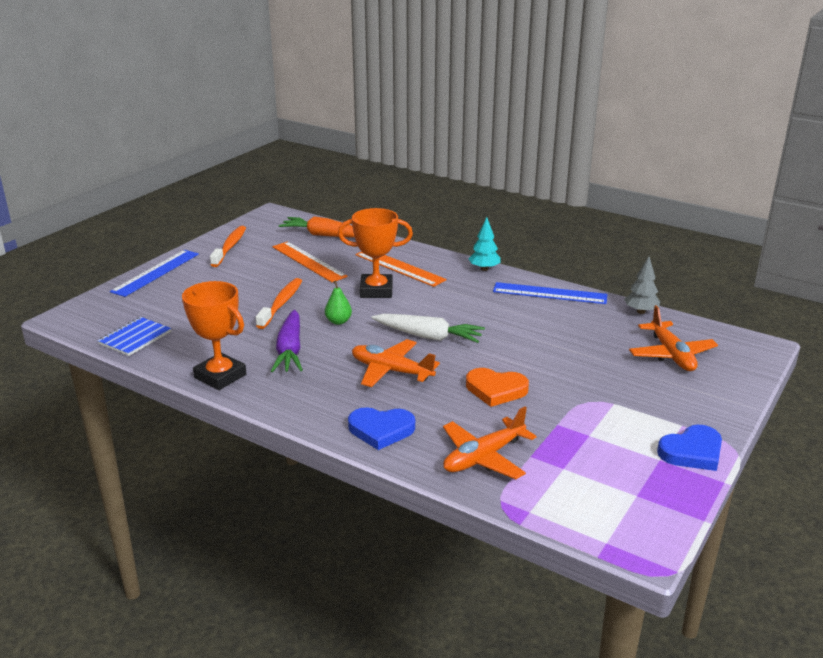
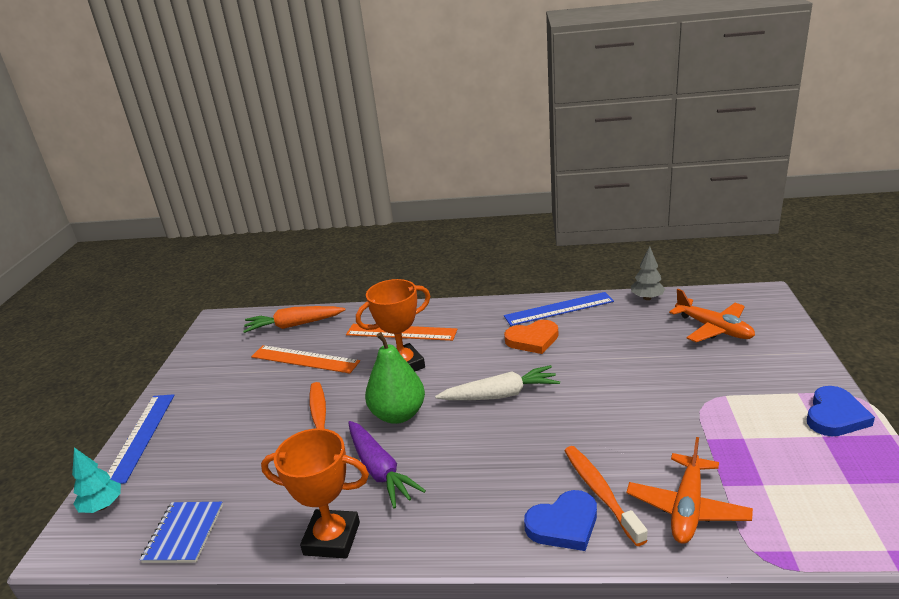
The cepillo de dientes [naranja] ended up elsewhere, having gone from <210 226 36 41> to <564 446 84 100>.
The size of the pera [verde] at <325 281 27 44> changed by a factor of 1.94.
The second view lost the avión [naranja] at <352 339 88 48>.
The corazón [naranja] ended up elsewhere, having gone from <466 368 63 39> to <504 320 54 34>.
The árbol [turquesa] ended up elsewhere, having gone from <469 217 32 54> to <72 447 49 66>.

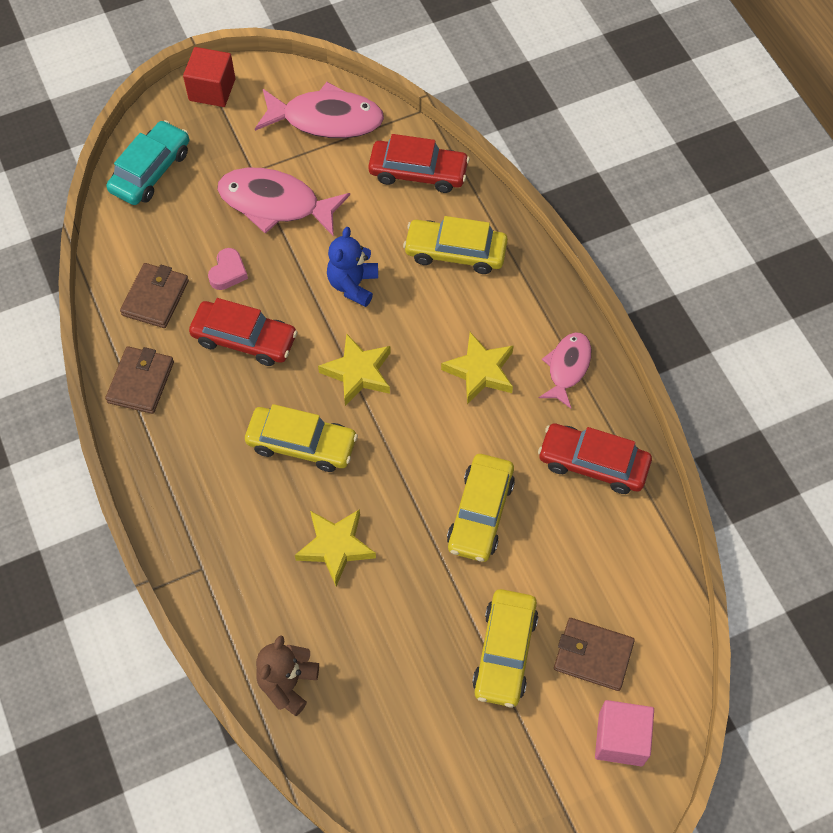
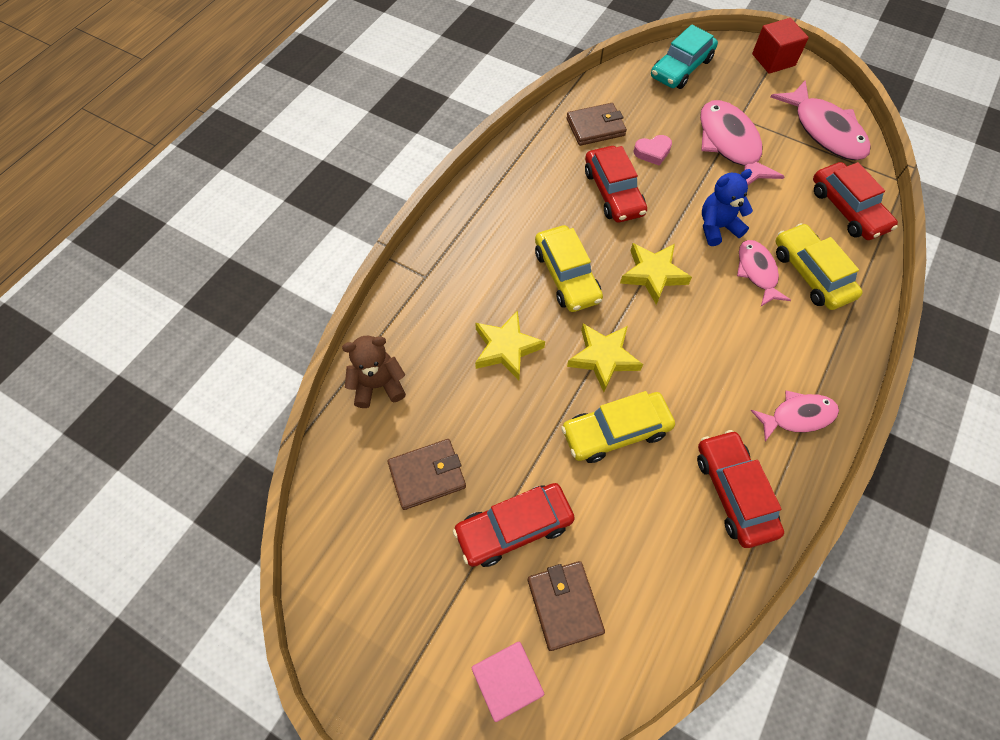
The cartera [marrón] ended up elsewhere, having gone from <105 346 69 68> to <387 439 79 71>.
The coche [turquesa] at <106 120 83 85> ended up facing another way, 135 degrees clockwise from before.
The estrella [amarillo] ended up elsewhere, having gone from <441 332 73 72> to <567 324 76 68>.
What was the coche [amarillo] at <472 589 67 118> turned into the coche [rojo] at <453 483 122 84>.
The second view gained the pez [rosa] at <737 240 54 66>.

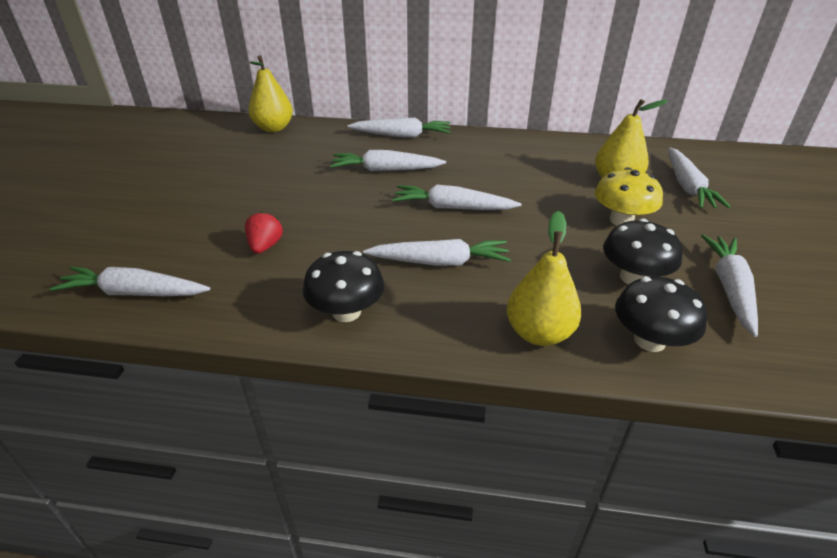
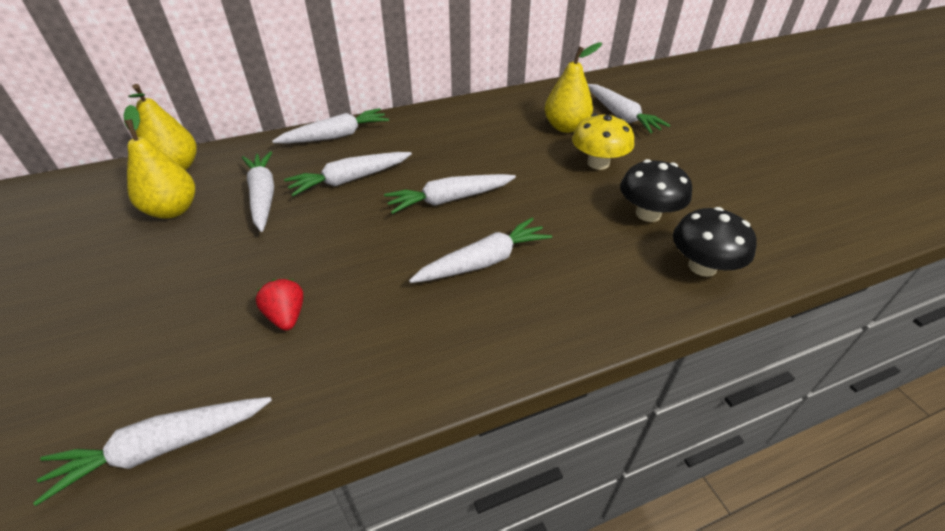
The second view lost the seta [negro] at <303 251 81 71>.
The pera [amarillo] ended up elsewhere, having gone from <507 211 75 135> to <123 105 72 114>.
The zanahoria [blanco] ended up elsewhere, having gone from <701 234 57 103> to <242 151 32 81>.

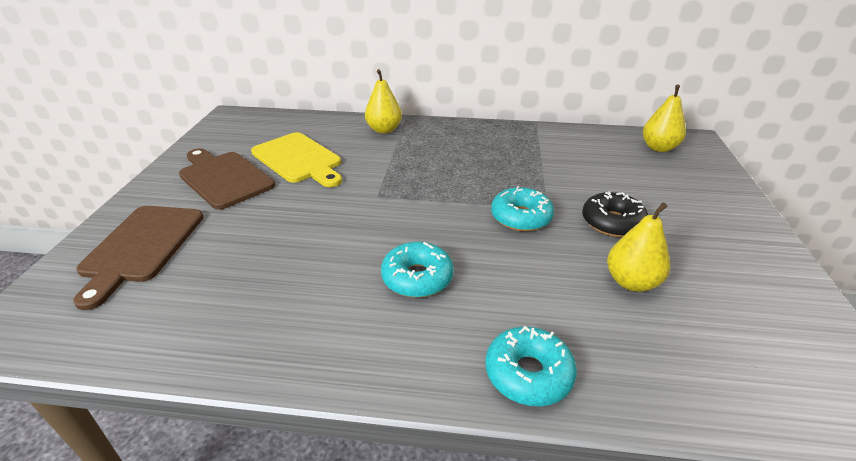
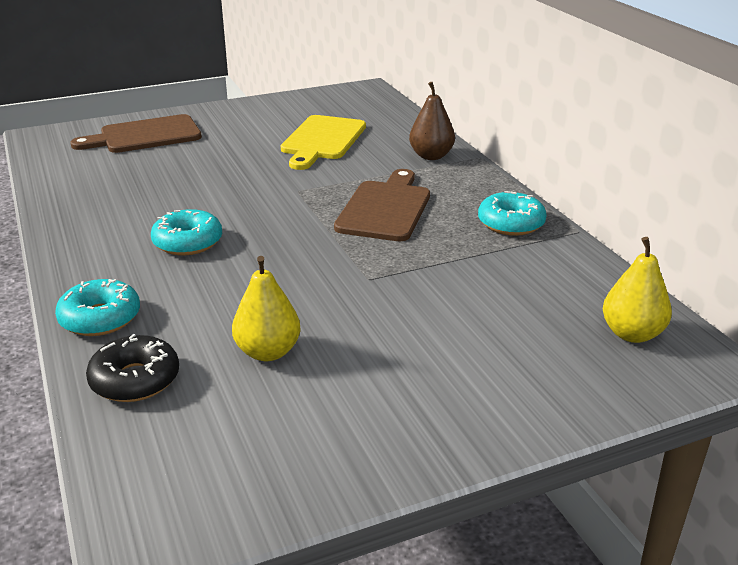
The tabla de cortar [marrón] ended up elsewhere, having gone from <179 148 96 62> to <334 169 96 72>.
What was the pera [amarillo] at <365 69 37 65> turned into the pera [marrón] at <409 82 46 78>.
The rosquilla [turquesa] ended up elsewhere, having gone from <491 186 63 45> to <478 191 69 45>.
The rosquilla [negro] ended up elsewhere, having gone from <582 191 66 46> to <86 334 93 68>.

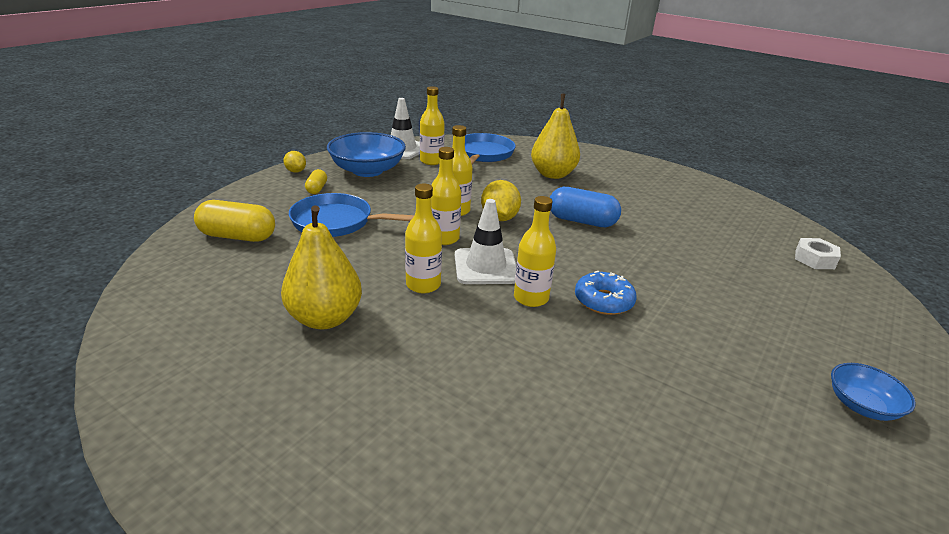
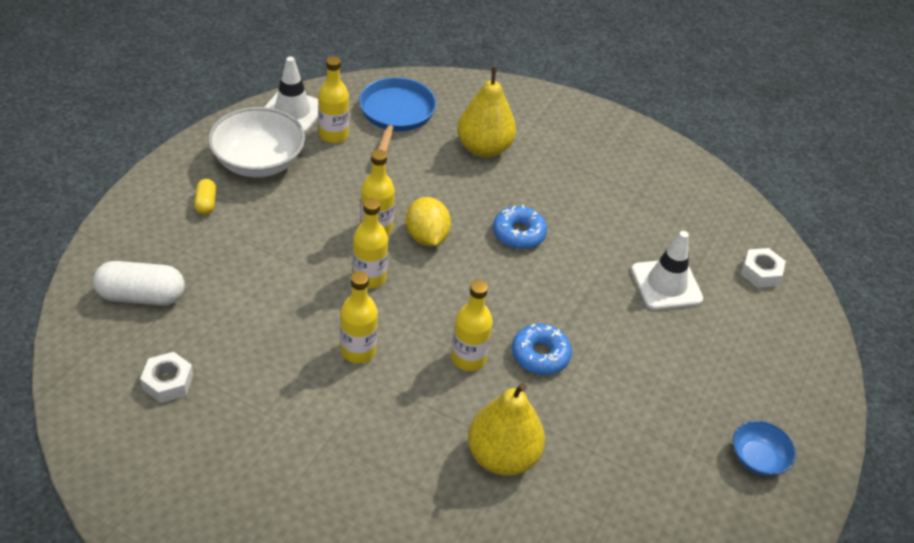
What was the cápsula [amarillo] at <194 200 81 42> turned into the cápsula [blanco] at <93 261 92 45>.
The pera [amarillo] ended up elsewhere, having gone from <281 205 81 124> to <468 383 77 93>.
The second view lost the limón [amarillo] at <283 151 23 22>.
The second view lost the sartén [azul] at <289 193 125 44>.
What was the cuenco [azul] at <327 132 79 45> turned into the cuenco [blanco] at <208 107 97 70>.
The cono de tráfico [blanco] ended up elsewhere, having gone from <455 199 61 85> to <631 231 73 79>.
Where the cápsula [azul] stood at <550 187 71 40>, the rosquilla [azul] came to stand at <493 205 54 44>.
The second view gained the tuerca [blanco] at <140 352 53 51>.

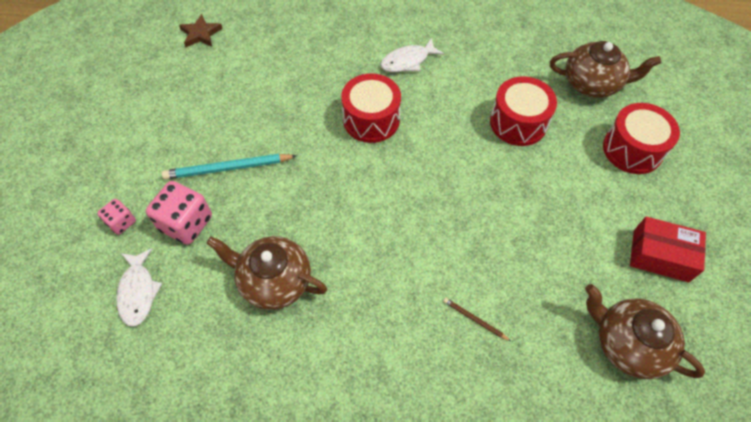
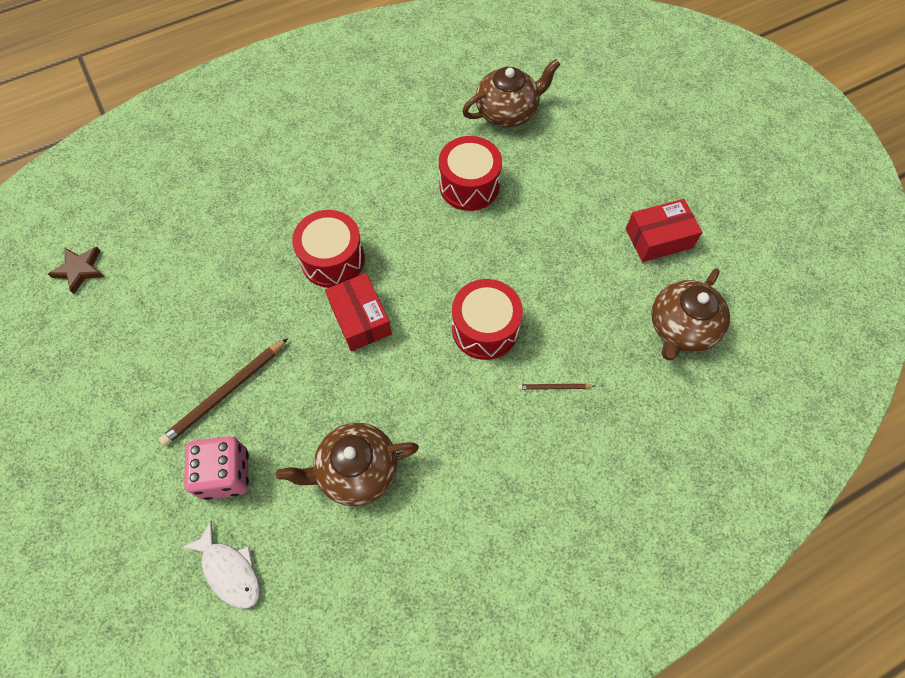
The second view lost the dado [rosa] at <97 199 39 36>.
What was the lápiz [turquesa] at <162 154 135 25> turned into the lápiz [marrón] at <159 338 129 108>.
The second view lost the pez [blanco] at <380 38 64 34>.
The tetera [marrón] at <585 284 120 95> ended up facing another way, 60 degrees counterclockwise from before.
The tambor [rojo] ended up elsewhere, having gone from <603 103 77 71> to <452 279 71 81>.
The second view gained the caja [rojo] at <325 273 67 78>.

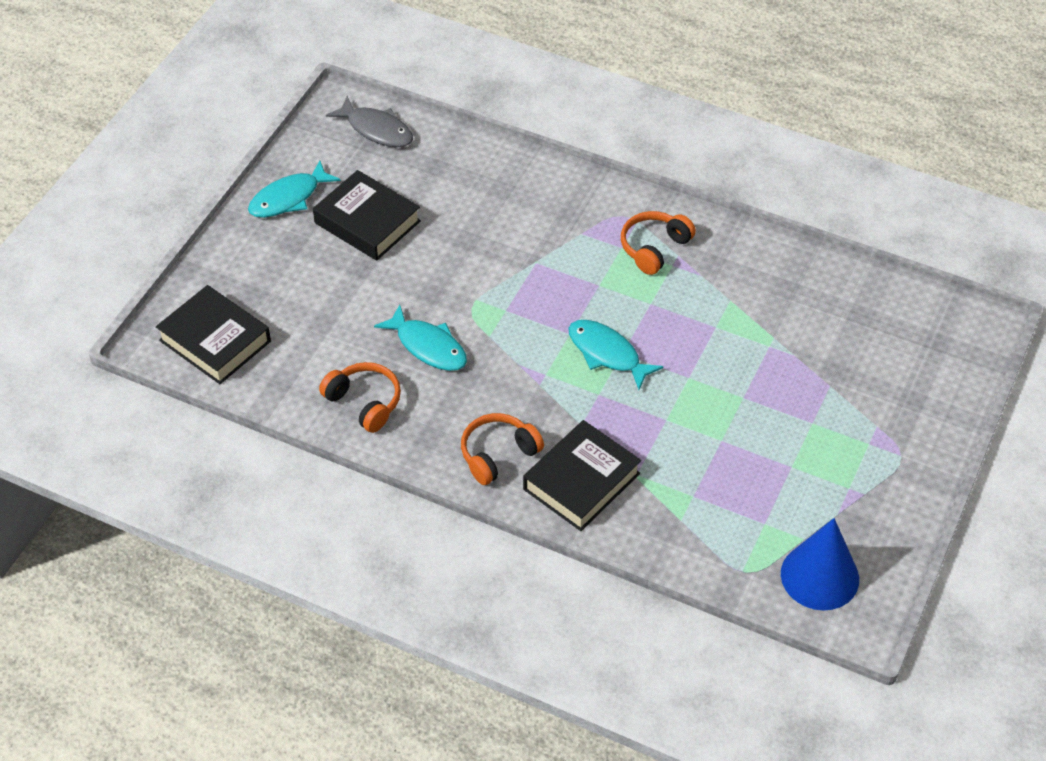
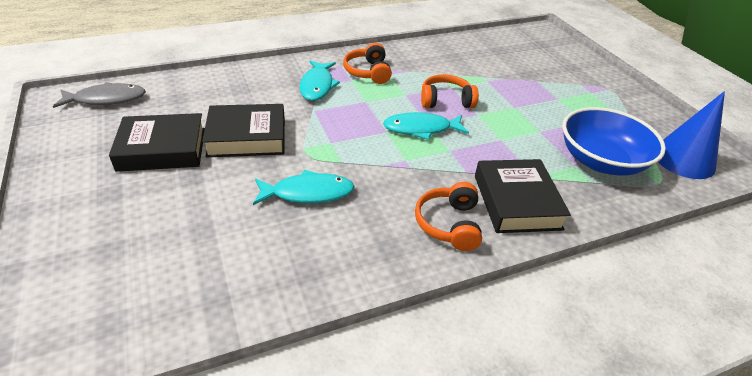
The libro [negro] ended up elsewhere, having gone from <156 285 115 99> to <202 104 83 53>.
The pez [turquesa] ended up elsewhere, having gone from <248 160 93 58> to <300 60 40 41>.
The auriculares [naranja] ended up elsewhere, having gone from <319 362 82 71> to <421 74 58 34>.
The second view gained the cuenco [azul] at <562 107 104 69>.

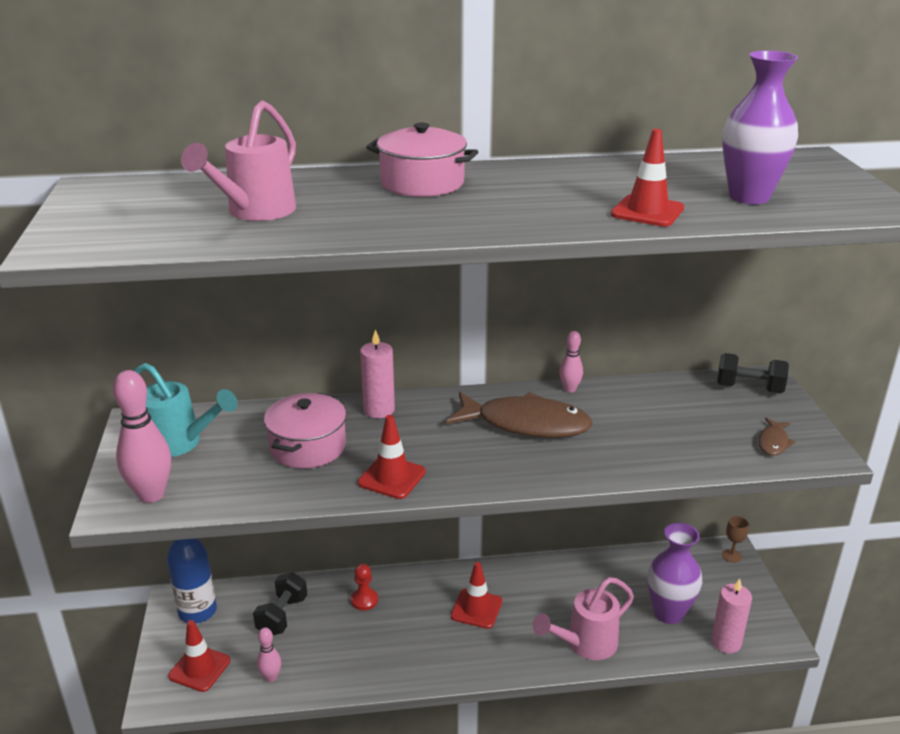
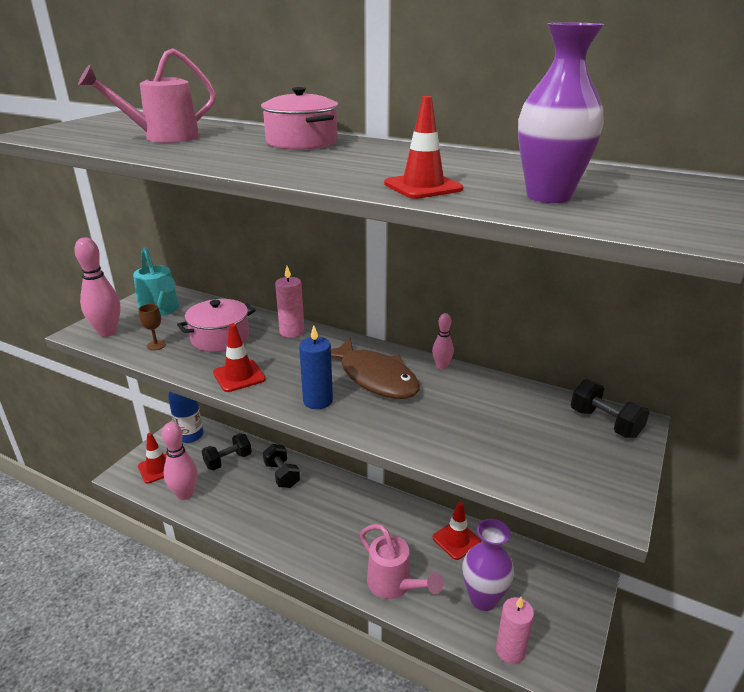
The size of the bolo [rosa] at <257 627 24 55> changed by a factor of 1.84.
Where the peón [rojo] stood at <351 564 27 46>, the mancuerna [negro] came to stand at <263 444 37 44>.
The cono de tráfico [rojo] ended up elsewhere, having gone from <451 562 51 67> to <432 502 49 58>.
The regadera [rosa] at <533 577 101 83> ended up facing another way, 135 degrees counterclockwise from before.
The copa [marrón] ended up elsewhere, having gone from <722 516 27 47> to <138 304 28 46>.
The second view lost the pez [marrón] at <758 418 37 38>.
The second view gained the vela [azul] at <299 325 34 84>.

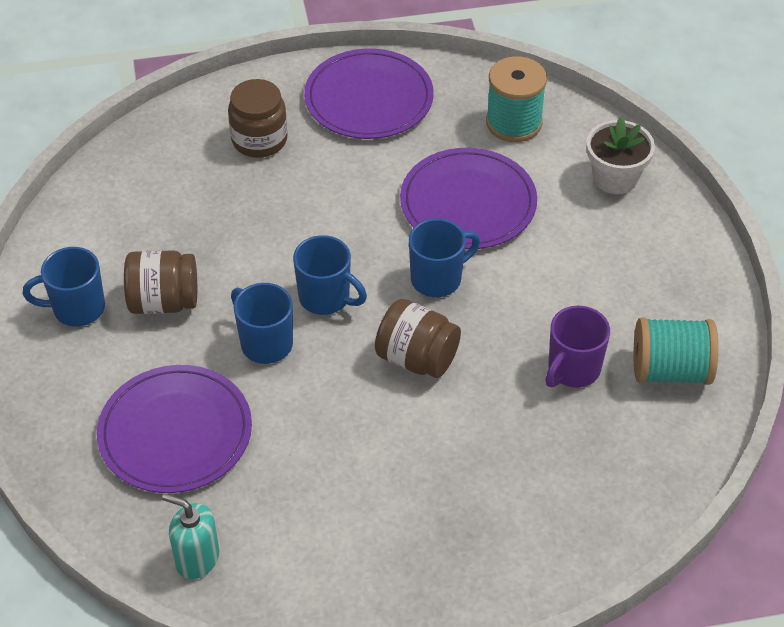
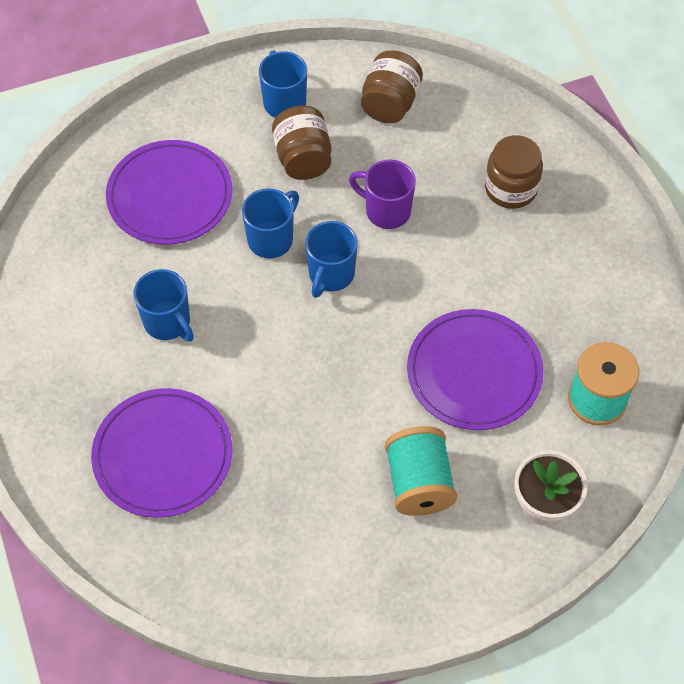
The second view lost the dispensador de jabón [turquesa] at <162 493 57 86>.
The plato [morado] ended up elsewhere, having gone from <304 49 130 90> to <91 388 141 130>.
The tarro [marrón] ended up elsewhere, having gone from <375 299 86 79> to <361 50 62 73>.
The taza [azul] ended up elsewhere, having gone from <409 218 71 79> to <133 269 61 72>.
The taza [morado] ended up elsewhere, having gone from <545 306 65 81> to <349 160 67 69>.
The carrete [turquesa] ended up elsewhere, having gone from <633 317 85 68> to <385 426 72 90>.

